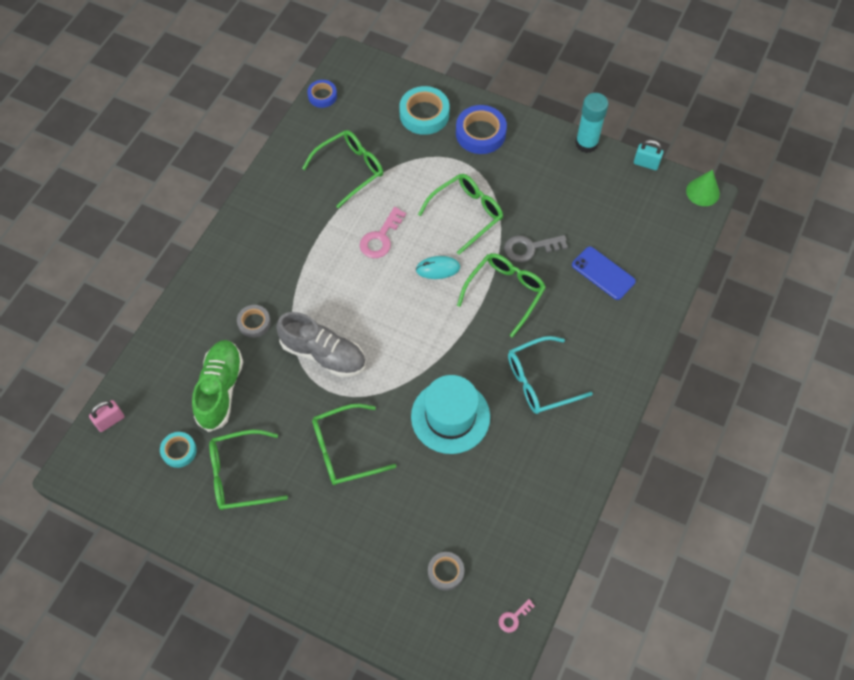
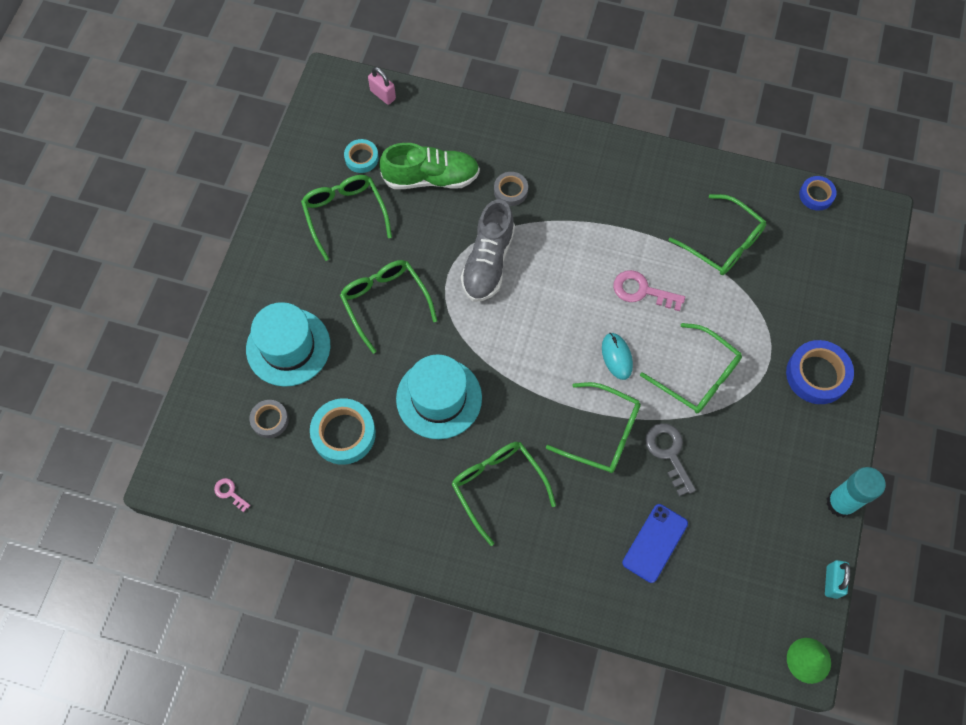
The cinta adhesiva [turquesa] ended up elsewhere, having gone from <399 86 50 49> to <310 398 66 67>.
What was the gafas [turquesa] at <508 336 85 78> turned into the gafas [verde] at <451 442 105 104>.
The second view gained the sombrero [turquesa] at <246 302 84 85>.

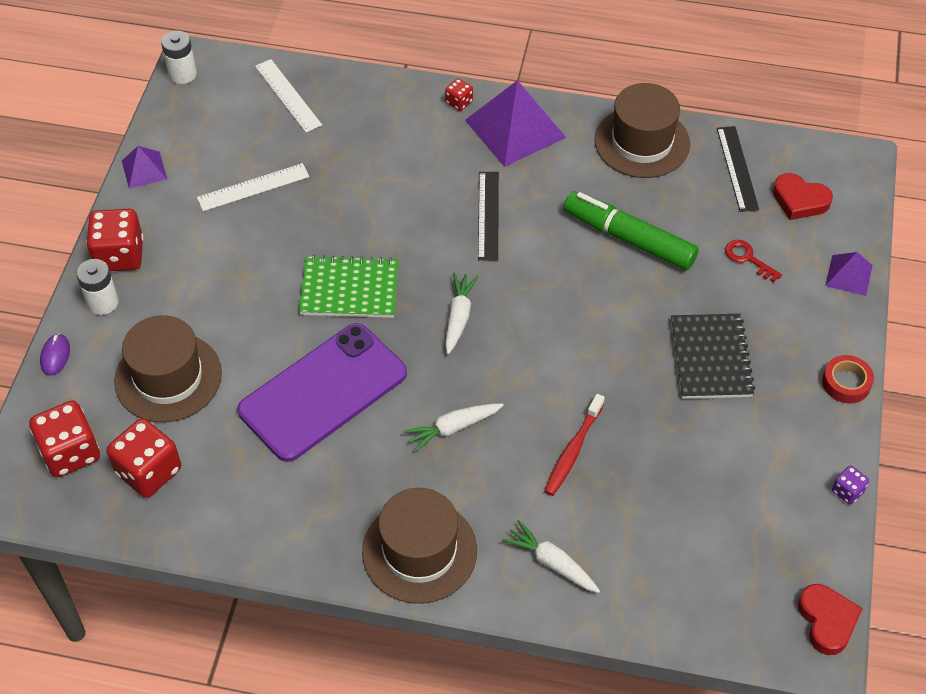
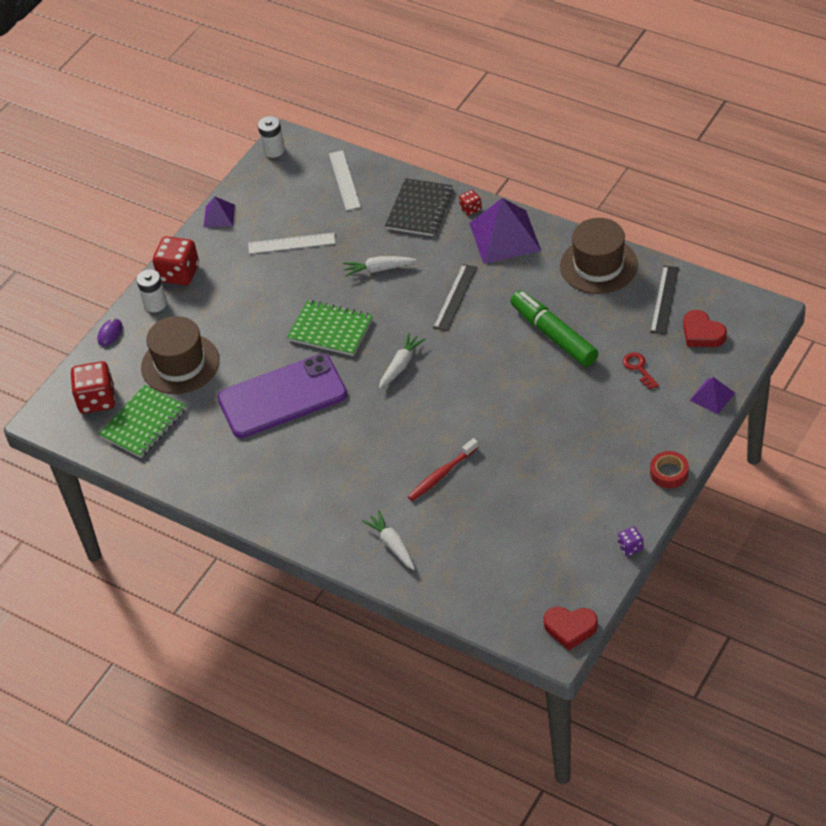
Where the dado [rojo] stood at <107 418 74 80>, the cuaderno [verde] came to stand at <99 385 87 73>.
The second view lost the sombrero [marrón] at <362 488 115 116>.
The zanahoria [blanco] ended up elsewhere, having gone from <403 403 101 50> to <343 256 74 21>.
The cuaderno [negro] ended up elsewhere, having gone from <671 314 84 85> to <385 178 68 58>.
The corazón [rojo] at <798 584 65 71> ended up facing another way, 90 degrees clockwise from before.

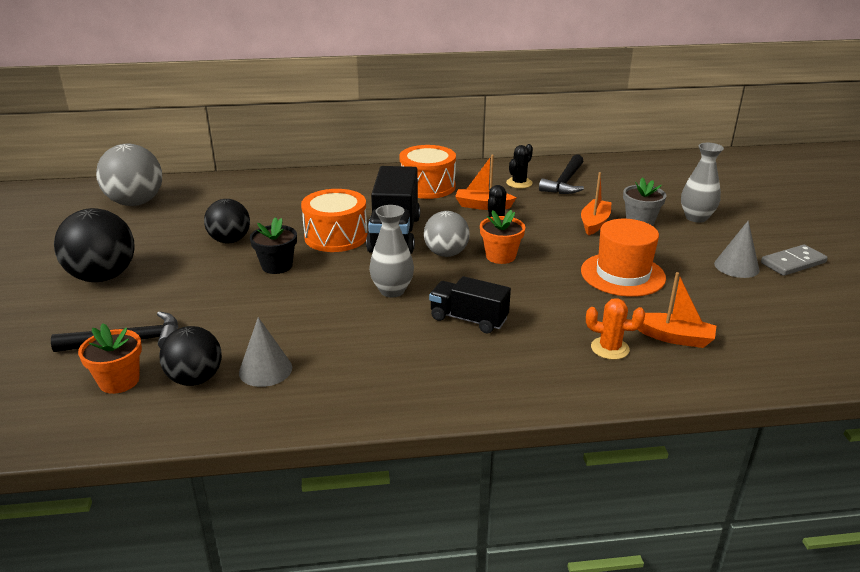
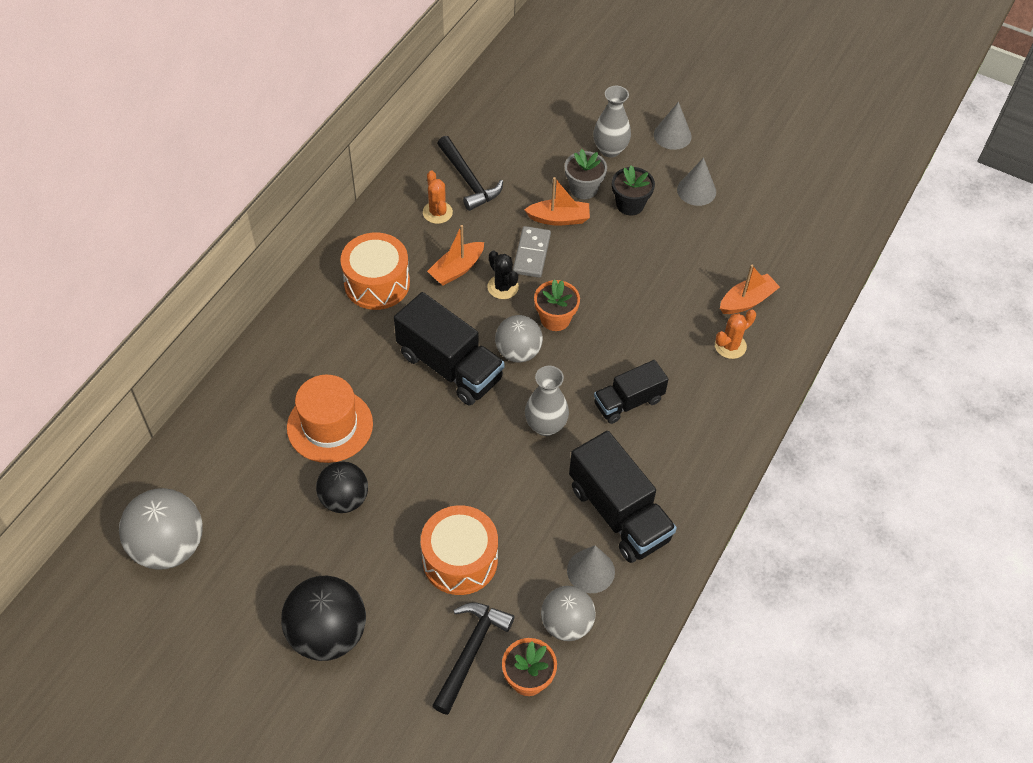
What was the pelota [negro] at <159 326 63 60> turned into the pelota [gris] at <541 586 55 55>.
The maceta [negro] ended up elsewhere, having gone from <250 217 47 57> to <612 165 43 50>.
The tambor [naranja] ended up elsewhere, having gone from <301 189 67 63> to <421 505 77 90>.
What was the cactus [negro] at <506 144 27 44> turned into the cactus [naranja] at <423 170 30 54>.
The barco [naranja] at <581 172 31 63> ended up facing another way, 120 degrees clockwise from before.
The sombrero [naranja] ended up elsewhere, having gone from <581 219 85 78> to <287 375 86 88>.
The ficha de dominó [gris] ended up elsewhere, having gone from <761 244 67 32> to <513 226 38 52>.
The second view gained the camión [negro] at <569 431 108 132>.
The second view gained the cono [gris] at <654 102 38 48>.

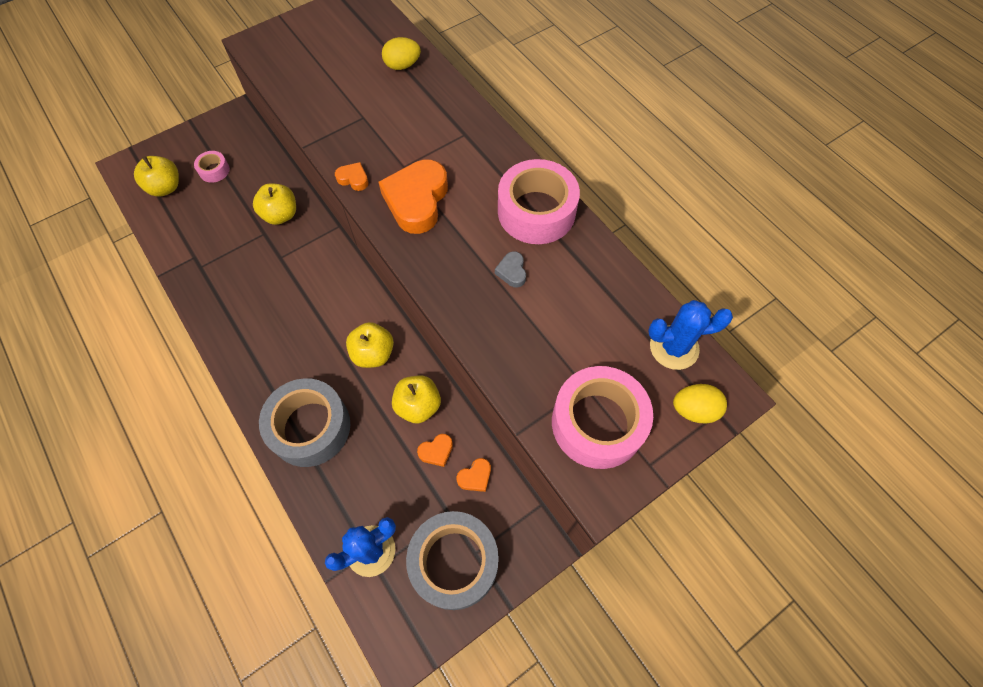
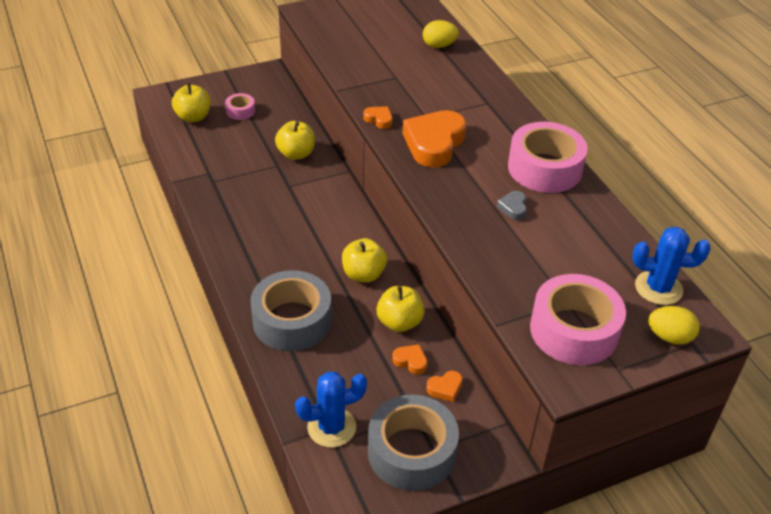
The corazón [naranja] at <417 434 36 33> ended up facing another way, 135 degrees counterclockwise from before.

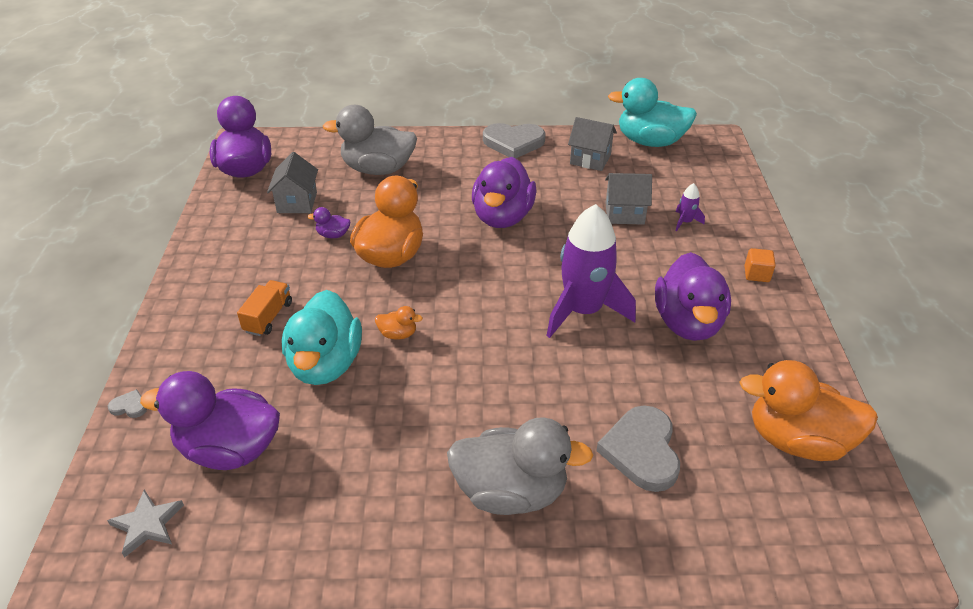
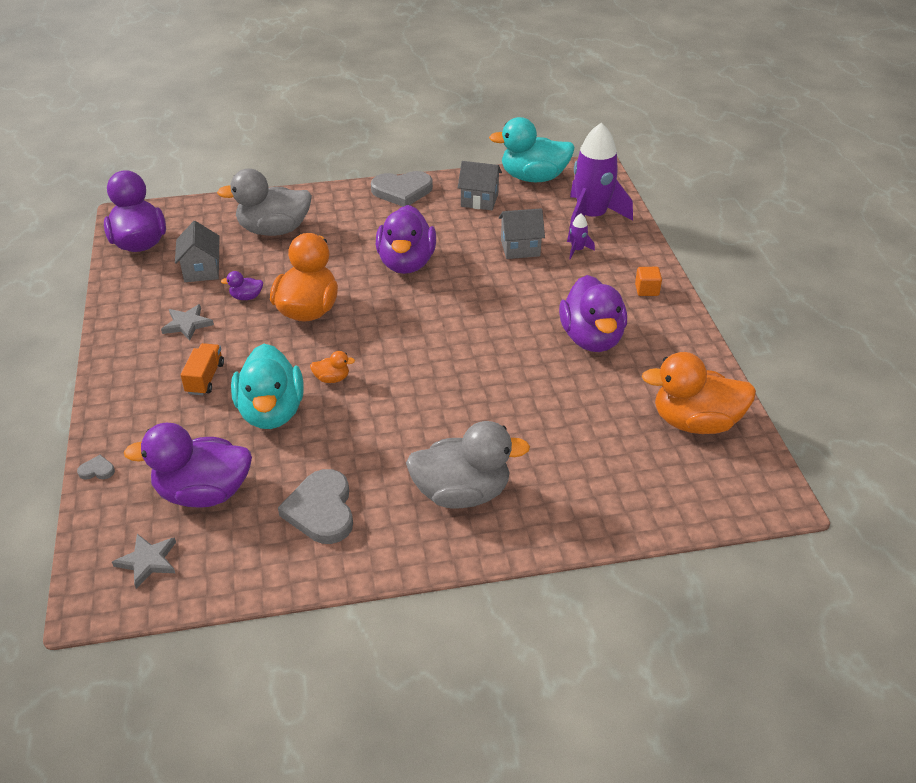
The cohete [morado] ended up elsewhere, having gone from <547 204 89 134> to <569 122 64 112>.
The corazón [gris] ended up elsewhere, having gone from <596 405 84 87> to <278 469 75 75>.
The second view gained the estrella [gris] at <161 304 53 37>.

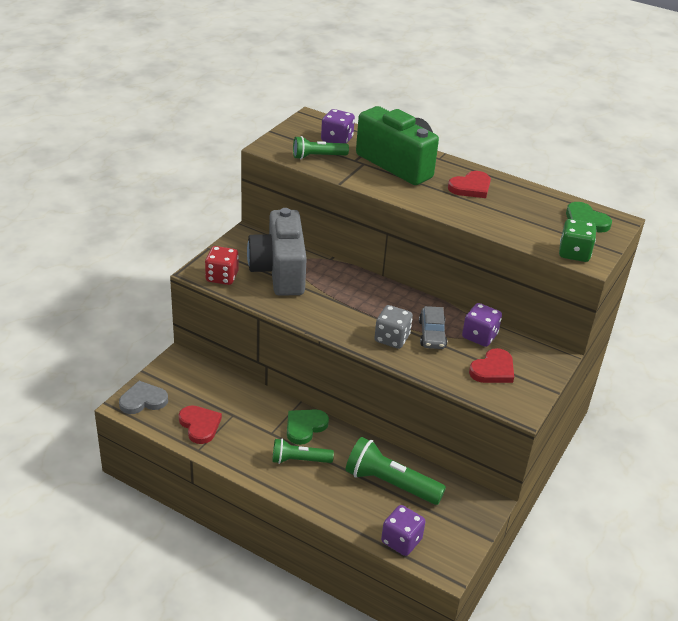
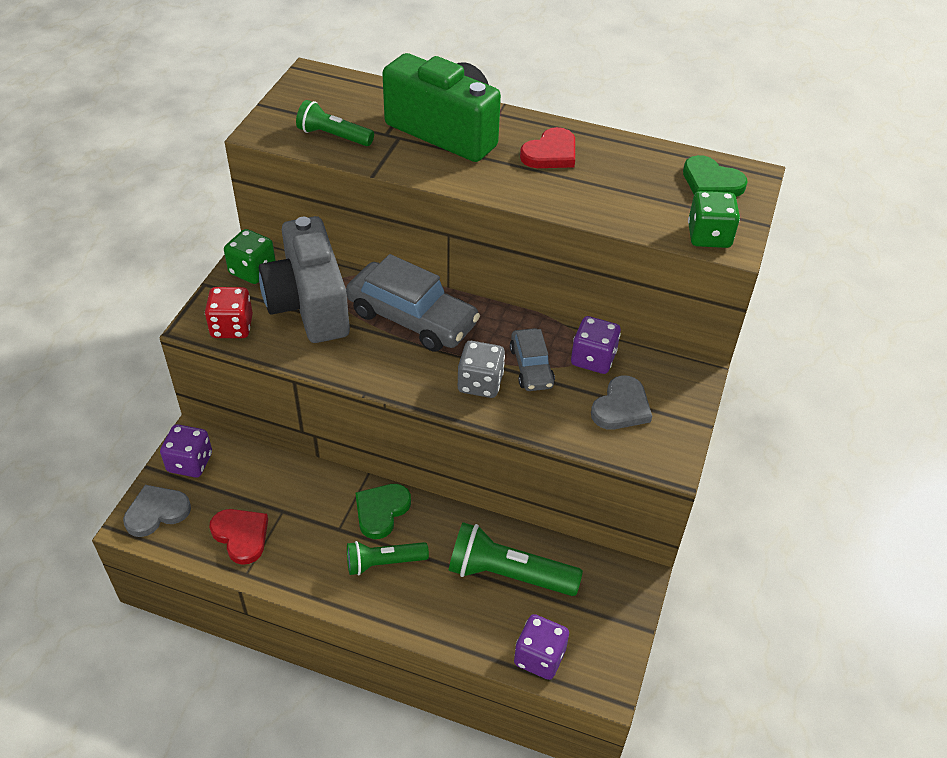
The lámpara de mano [verde] at <293 136 56 23> ended up facing another way, 45 degrees clockwise from before.
The dado [morado] ended up elsewhere, having gone from <321 109 34 34> to <160 424 52 53>.
What was the corazón [rojo] at <469 348 45 35> turned into the corazón [gris] at <591 375 61 55>.
The second view gained the dado [verde] at <224 229 52 55>.
The second view gained the coche [gris] at <346 254 134 98>.

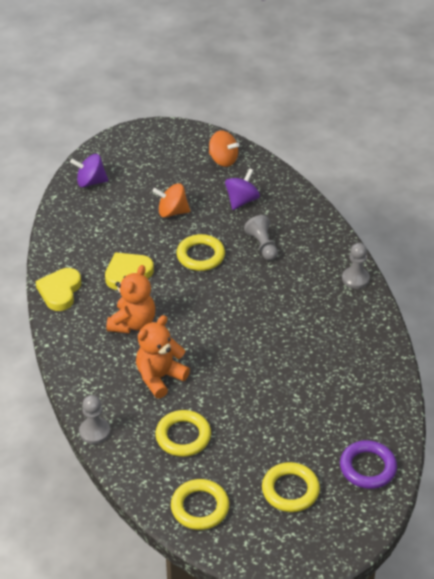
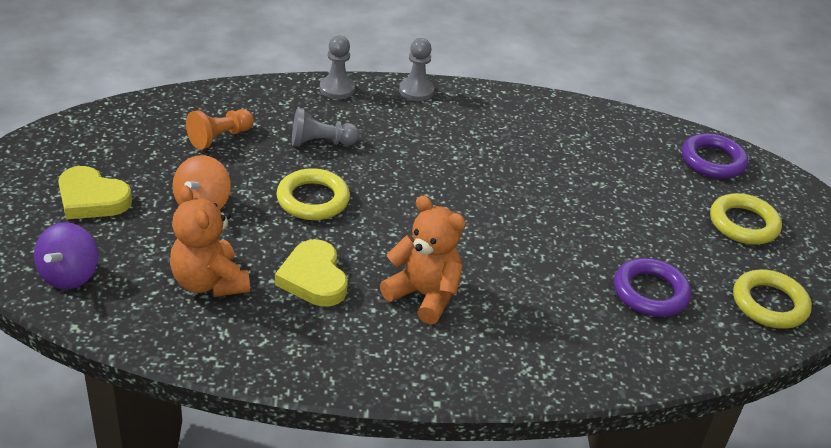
The corazón [amarillo] ended up elsewhere, having gone from <35 268 46 43> to <58 166 74 53>.
The peón [gris] ended up elsewhere, having gone from <79 395 31 49> to <320 35 35 64>.
The osito [naranja] ended up elsewhere, having gone from <136 315 54 84> to <170 185 80 112>.
What was the anillo [amarillo] at <155 410 56 47> turned into the anillo [morado] at <614 258 77 59>.
The second view lost the peonza [naranja] at <209 131 30 36>.
Where the peonza [morado] stood at <225 168 35 42>, the peón [naranja] came to stand at <186 109 68 41>.

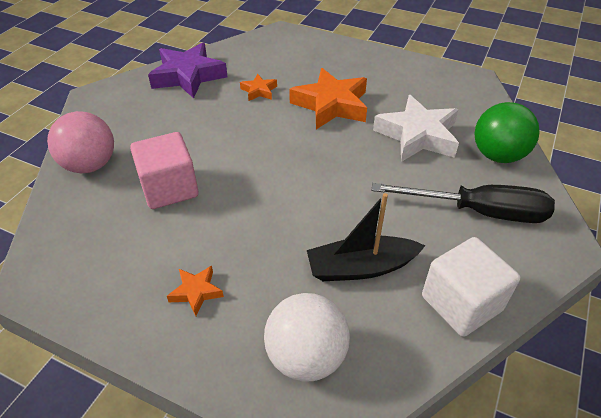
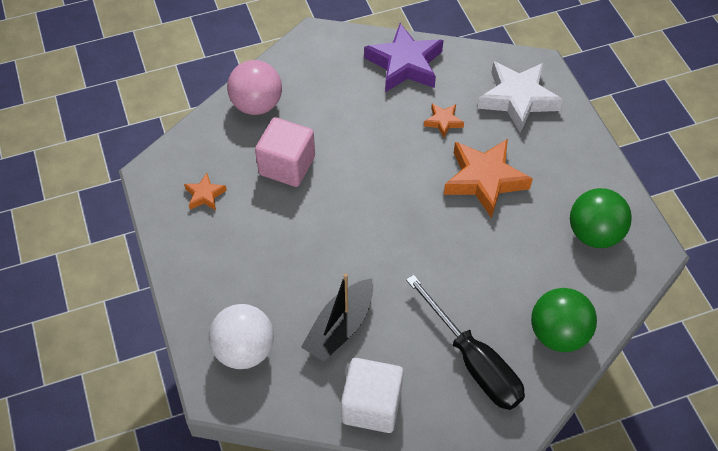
The estrella [naranja] ended up elsewhere, having gone from <167 266 57 50> to <184 173 43 37>.
The barco [negro] at <307 193 118 88> ended up facing another way, 90 degrees counterclockwise from before.
The estrella [blanco] ended up elsewhere, having gone from <373 95 86 67> to <477 61 86 72>.
The second view gained the pelota [verde] at <570 188 62 60>.

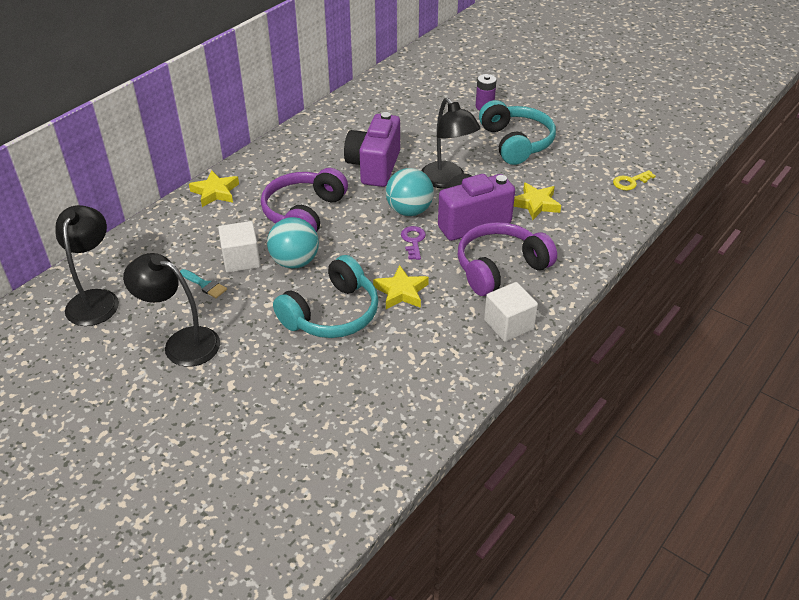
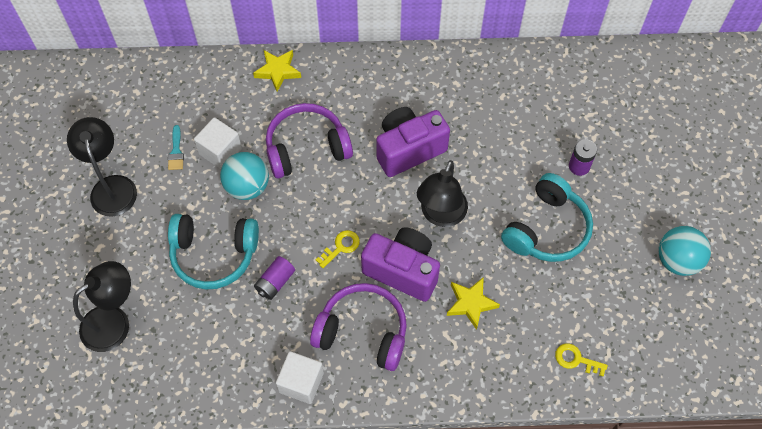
The lámpara [negro] ended up elsewhere, having gone from <55 205 64 121> to <73 261 58 91>.
Where the estrella [amarillo] stood at <373 265 56 44>, the pila [morado] came to stand at <254 256 41 44>.
The pelota [turquesa] ended up elsewhere, having gone from <386 168 48 48> to <658 226 53 50>.
What was the llave [morado] at <401 226 25 34> turned into the llave [amarillo] at <315 230 45 38>.

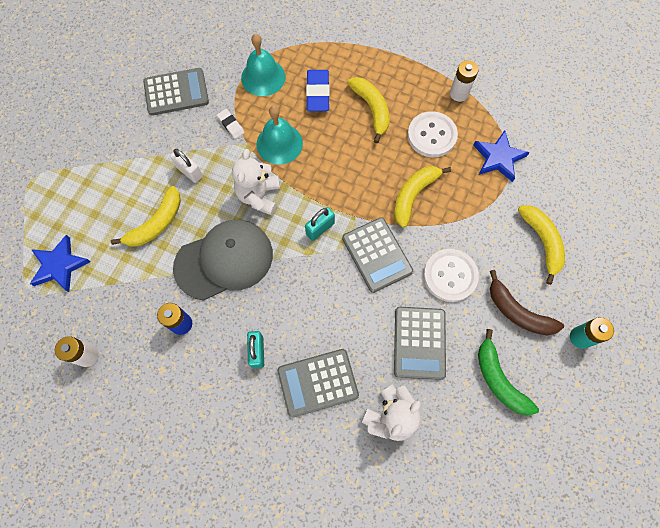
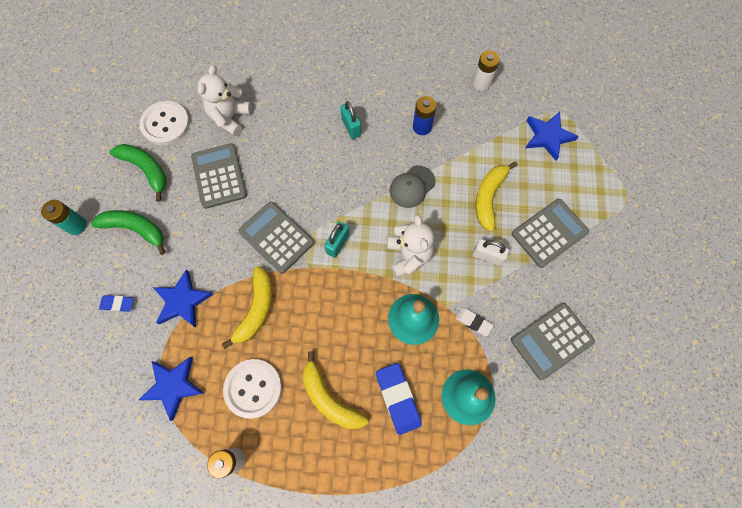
The size of the gorra [gris] at <173 220 100 81> changed by a factor of 0.54.
The calculadora [gris] ended up elsewhere, having gone from <278 349 81 69> to <512 199 77 69>.
The botón [blanco] ended up elsewhere, having gone from <423 249 56 53> to <139 101 51 44>.
What was the plátano [marrón] at <490 270 74 65> turned into the plátano [verde] at <91 210 75 45>.
Where the plátano [amarillo] stood at <518 205 47 80>, the goma de borrar [azul] came to stand at <99 295 35 17>.
The second view gained the estrella [azul] at <153 269 61 58>.

